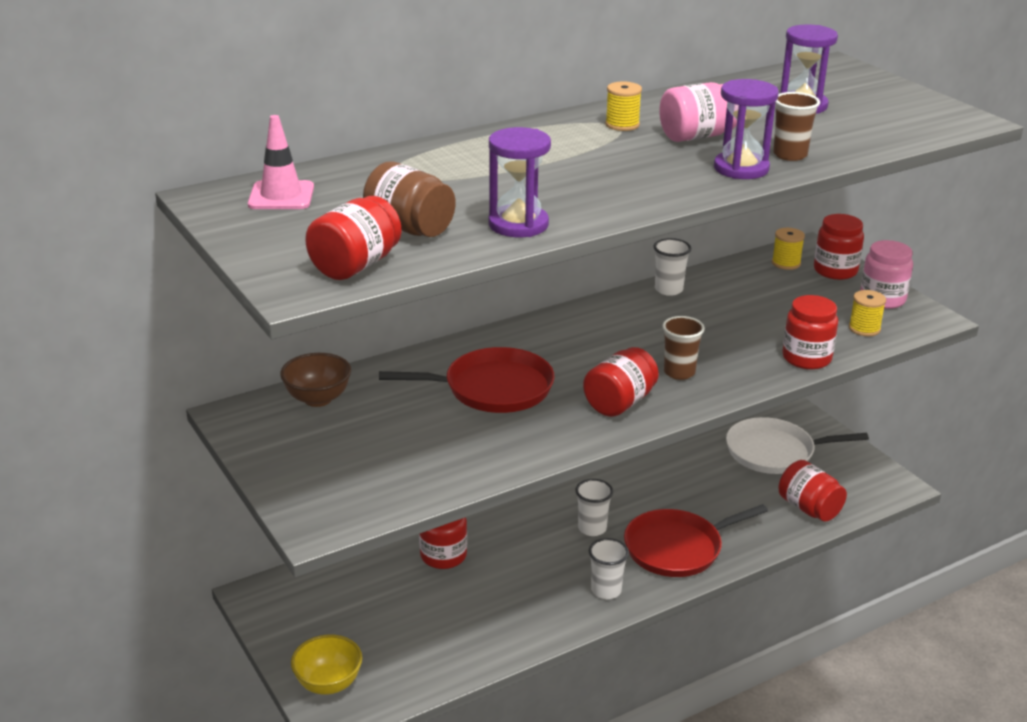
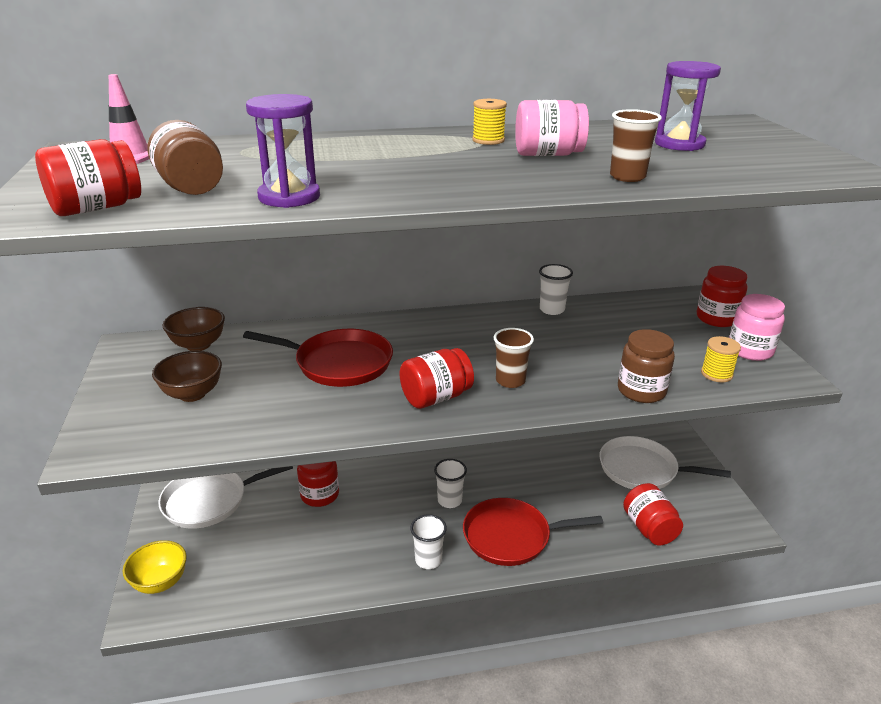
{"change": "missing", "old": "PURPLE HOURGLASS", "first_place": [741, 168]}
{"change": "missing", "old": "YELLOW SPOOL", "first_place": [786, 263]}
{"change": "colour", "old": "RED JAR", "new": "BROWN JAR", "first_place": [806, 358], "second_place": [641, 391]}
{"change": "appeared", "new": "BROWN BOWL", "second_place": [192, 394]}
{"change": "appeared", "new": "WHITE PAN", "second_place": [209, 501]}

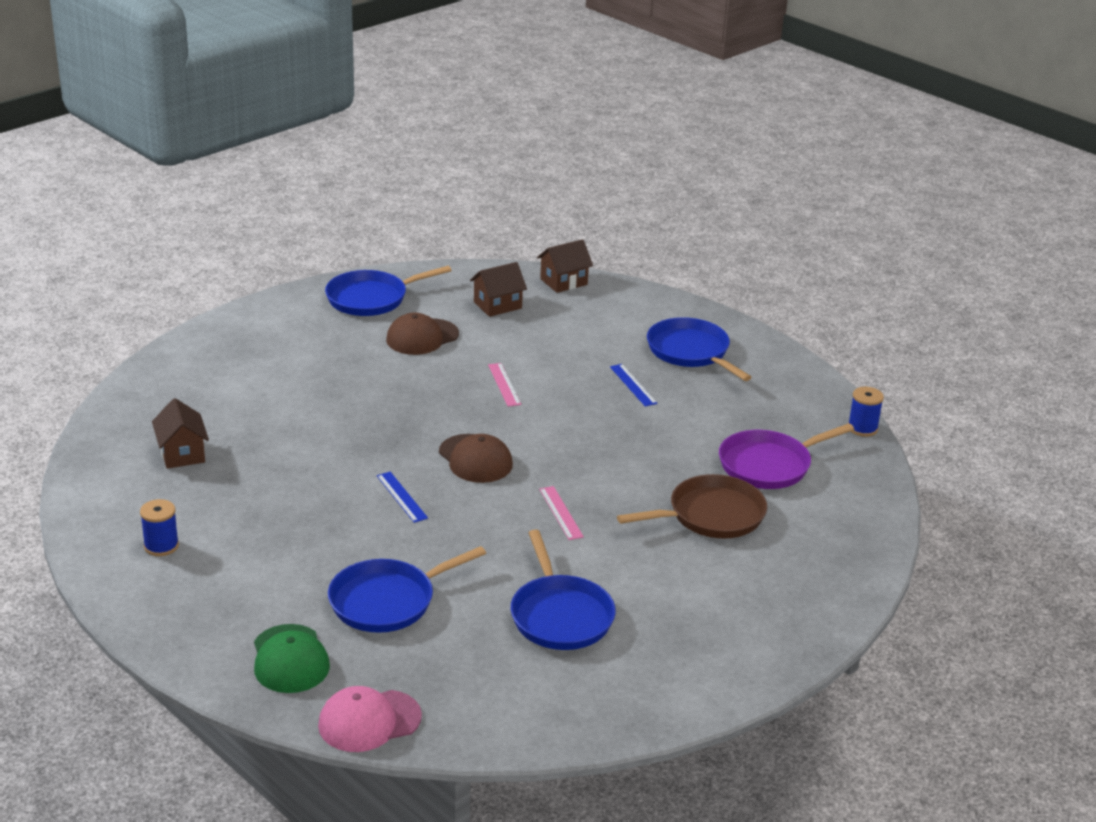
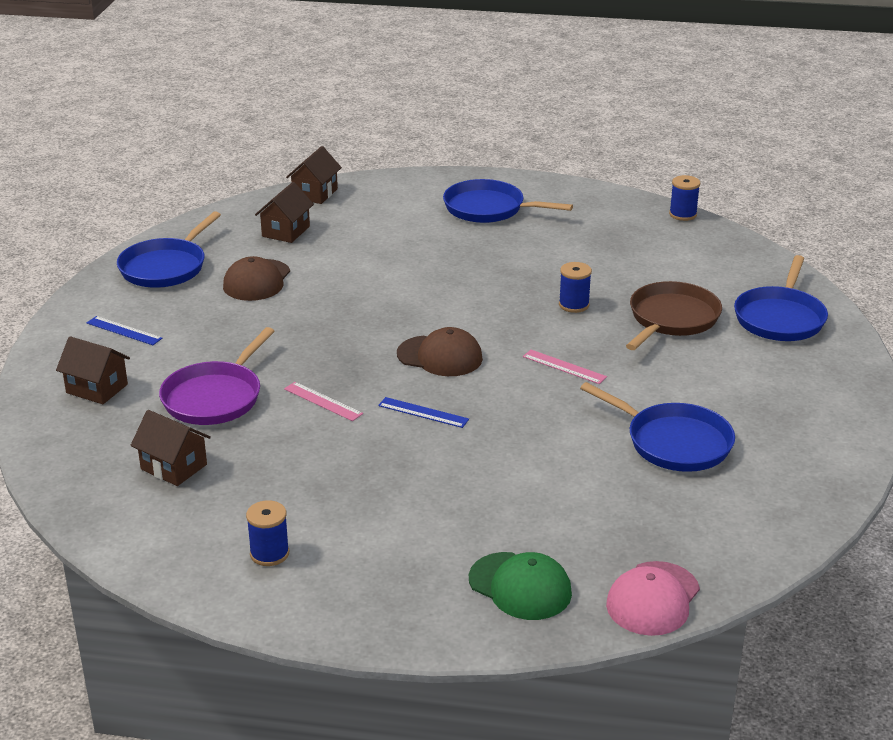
{"change": "relocated", "old": "BLUE PAN", "first_place": [387, 601], "second_place": [780, 318]}
{"change": "relocated", "old": "PINK RULER", "first_place": [504, 384], "second_place": [323, 401]}
{"change": "relocated", "old": "BLUE RULER", "first_place": [633, 385], "second_place": [124, 330]}
{"change": "relocated", "old": "PURPLE PAN", "first_place": [768, 465], "second_place": [215, 397]}
{"change": "appeared", "new": "BROWN HOUSE", "second_place": [97, 389]}
{"change": "appeared", "new": "BLUE SPOOL", "second_place": [574, 305]}

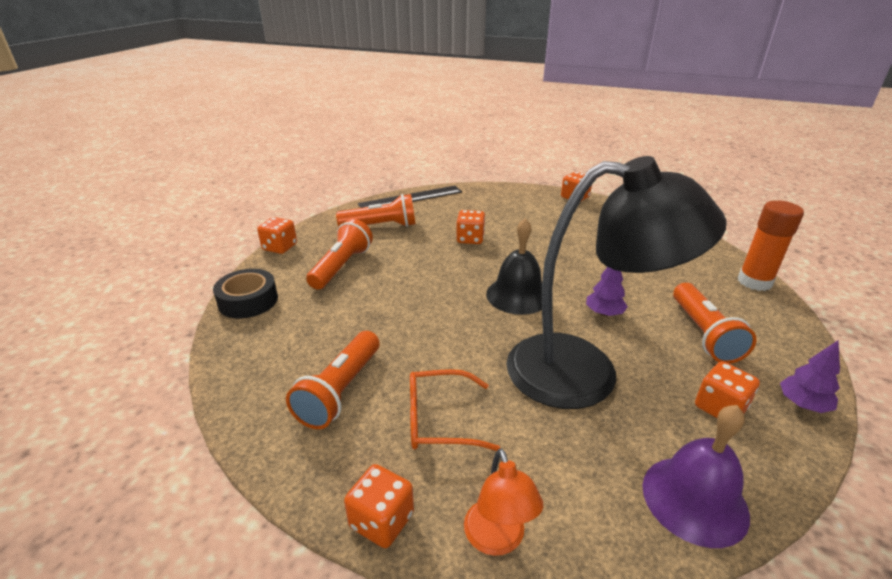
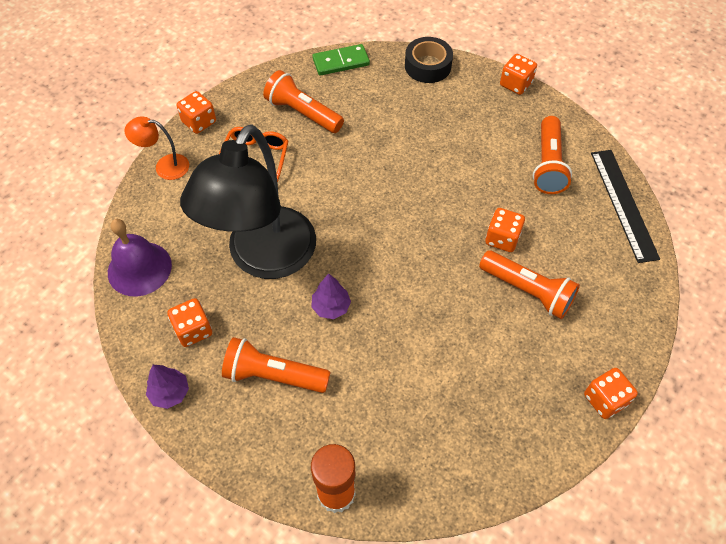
{"change": "relocated", "old": "ORANGE FLASHLIGHT", "first_place": [341, 266], "second_place": [528, 291]}
{"change": "missing", "old": "BLACK BELL", "first_place": [517, 295]}
{"change": "appeared", "new": "GREEN DOMINO", "second_place": [341, 62]}

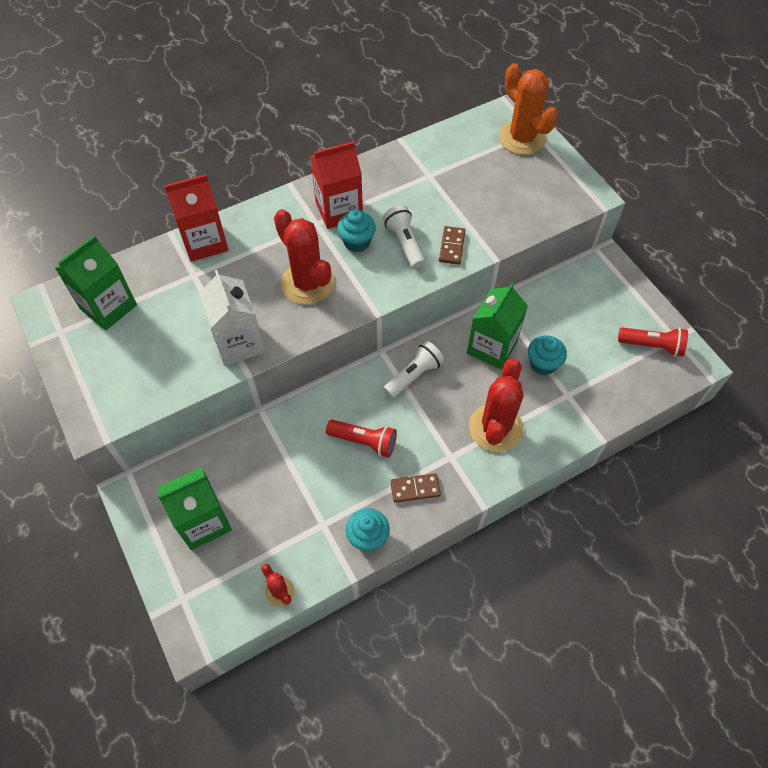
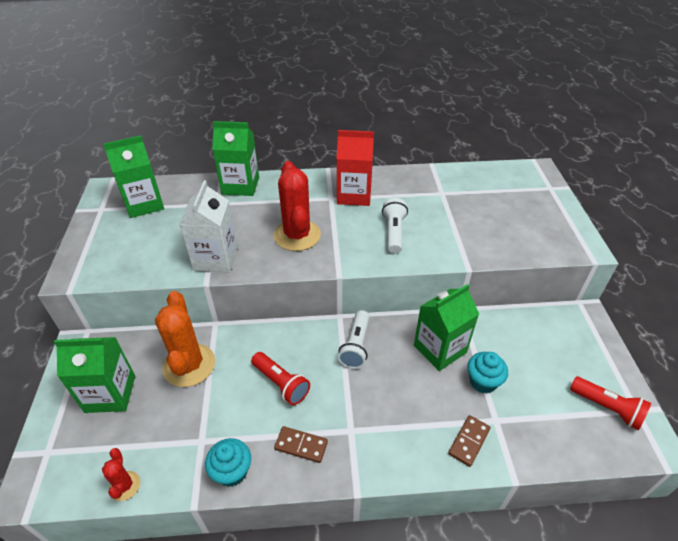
{"change": "colour", "old": "RED CARTON", "new": "GREEN CARTON", "first_place": [204, 242], "second_place": [240, 185]}
{"change": "missing", "old": "TURQUOISE CUPCAKE", "first_place": [357, 242]}
{"change": "spun", "old": "WHITE FLASHLIGHT", "first_place": [414, 375], "second_place": [356, 346], "degrees": 120}
{"change": "relocated", "old": "BROWN DOMINO", "first_place": [451, 246], "second_place": [469, 441]}
{"change": "missing", "old": "RED CACTUS", "first_place": [495, 428]}
{"change": "relocated", "old": "ORANGE CACTUS", "first_place": [522, 138], "second_place": [189, 365]}

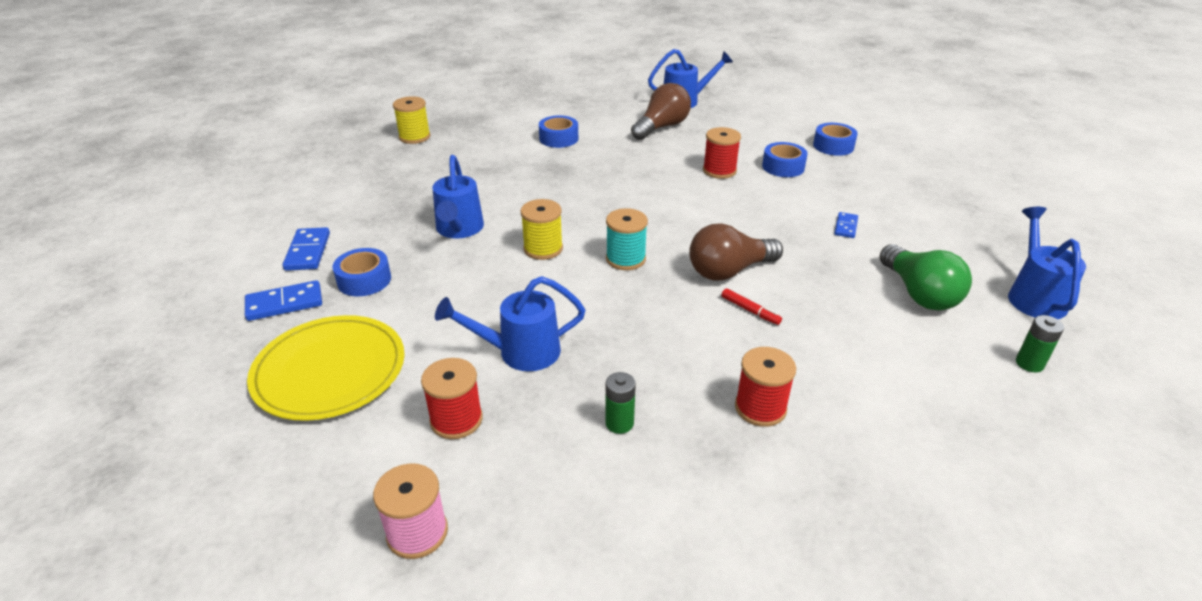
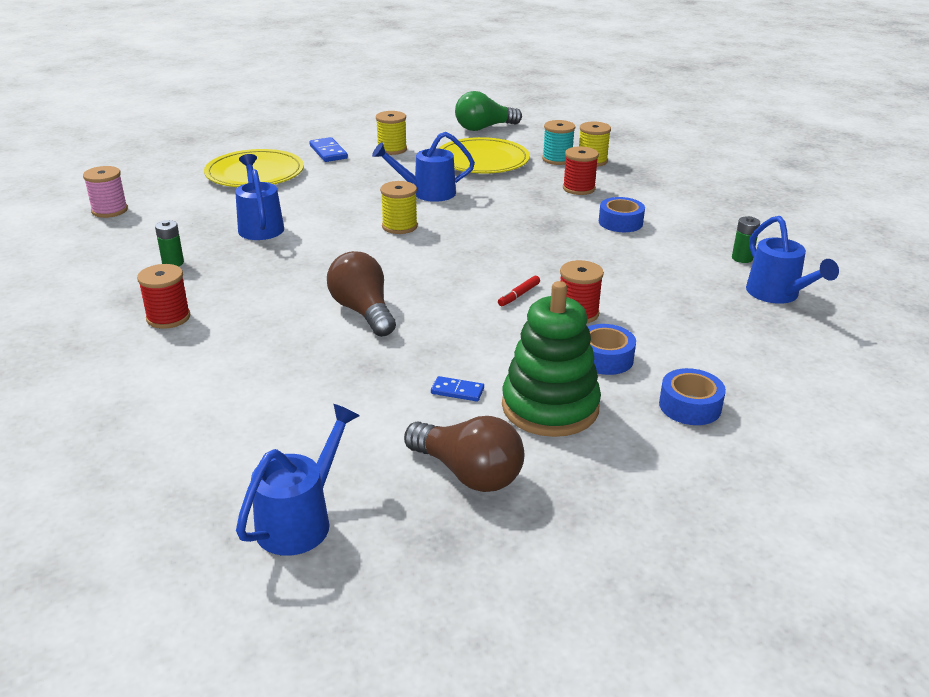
{"change": "exchanged", "old": "BLUE DOMINO", "new": "YELLOW SPOOL", "first_place": [307, 251], "second_place": [392, 149]}
{"change": "missing", "old": "BLUE TAPE", "first_place": [364, 280]}
{"change": "relocated", "old": "RED SPOOL", "first_place": [456, 420], "second_place": [578, 188]}
{"change": "relocated", "old": "TURQUOISE SPOOL", "first_place": [625, 259], "second_place": [557, 159]}
{"change": "relocated", "old": "BROWN LIGHT BULB", "first_place": [662, 127], "second_place": [468, 473]}
{"change": "relocated", "old": "RED MARKER", "first_place": [750, 310], "second_place": [518, 295]}
{"change": "relocated", "old": "GREEN LIGHT BULB", "first_place": [919, 294], "second_place": [484, 128]}
{"change": "spun", "old": "BLUE WATERING CAN", "first_place": [1034, 296], "second_place": [301, 520], "degrees": -60}
{"change": "relocated", "old": "GREEN BATTERY", "first_place": [1029, 363], "second_place": [742, 258]}
{"change": "appeared", "new": "YELLOW PLATE", "second_place": [482, 160]}
{"change": "appeared", "new": "GREEN STACKING TOY", "second_place": [550, 407]}

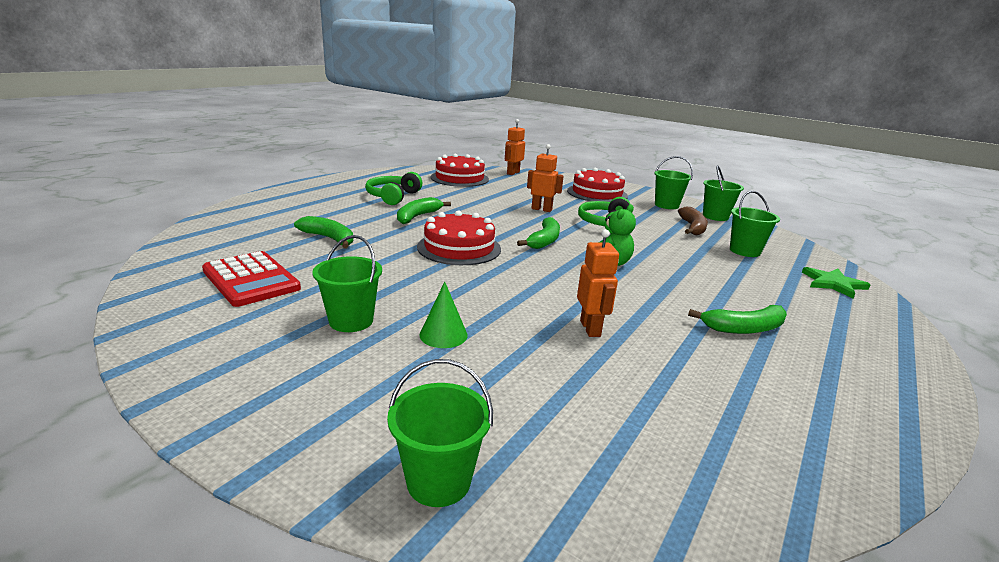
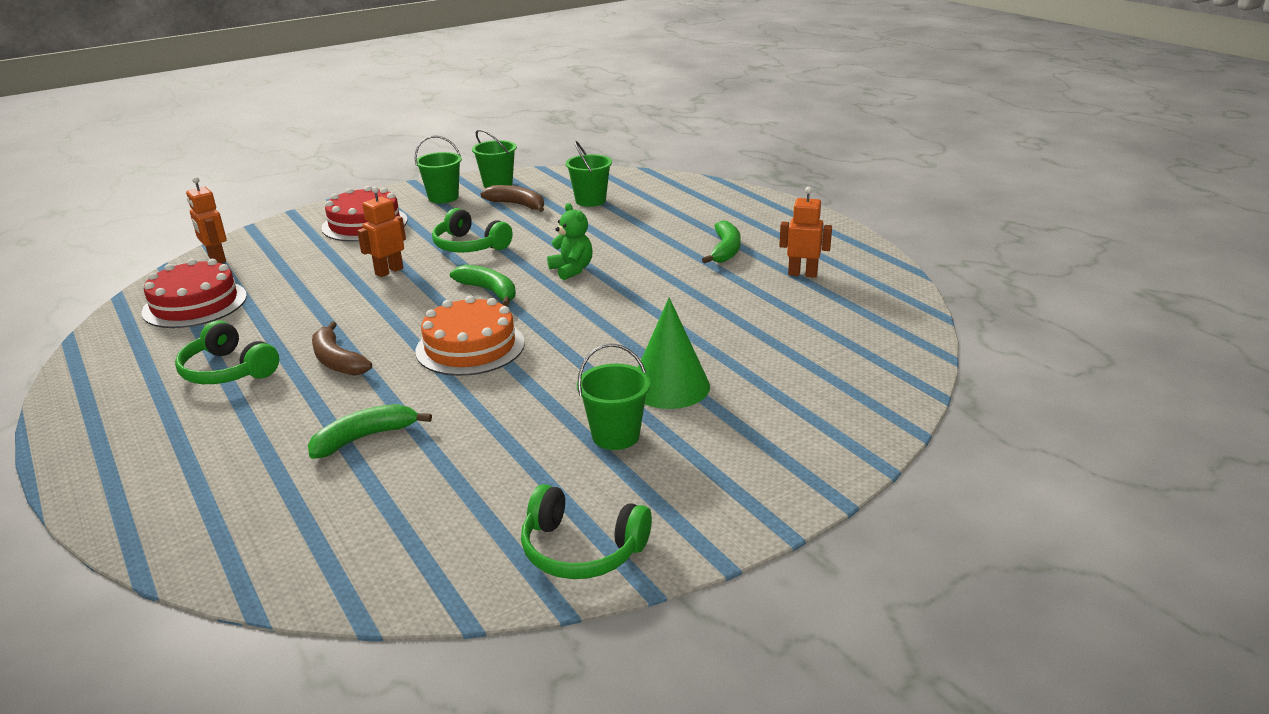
{"change": "missing", "old": "RED CALCULATOR", "first_place": [251, 279]}
{"change": "missing", "old": "GREEN BUCKET", "first_place": [438, 481]}
{"change": "colour", "old": "GREEN BANANA", "new": "BROWN BANANA", "first_place": [418, 216], "second_place": [337, 360]}
{"change": "colour", "old": "RED CAKE", "new": "ORANGE CAKE", "first_place": [459, 248], "second_place": [470, 347]}
{"change": "size", "old": "GREEN CONE", "first_place": [443, 335], "second_place": [669, 386], "factor": 1.66}
{"change": "relocated", "old": "ORANGE ROBOT", "first_place": [590, 328], "second_place": [802, 274]}
{"change": "missing", "old": "GREEN STAR", "first_place": [833, 284]}
{"change": "appeared", "new": "GREEN HEADPHONES", "second_place": [581, 549]}

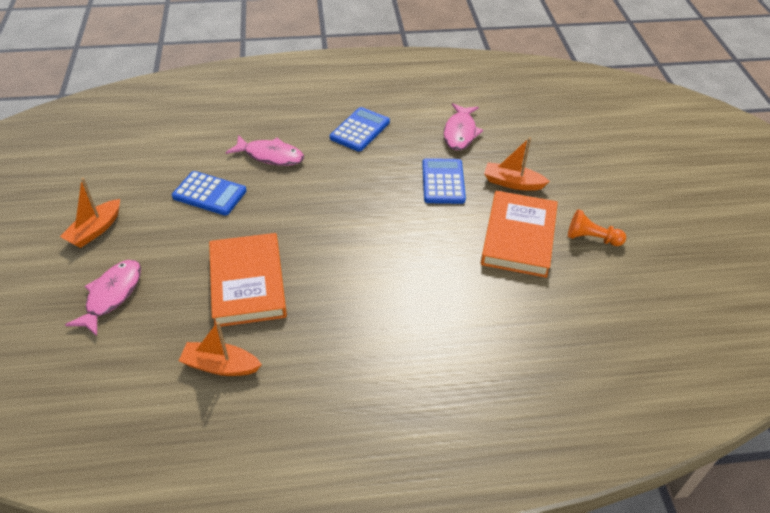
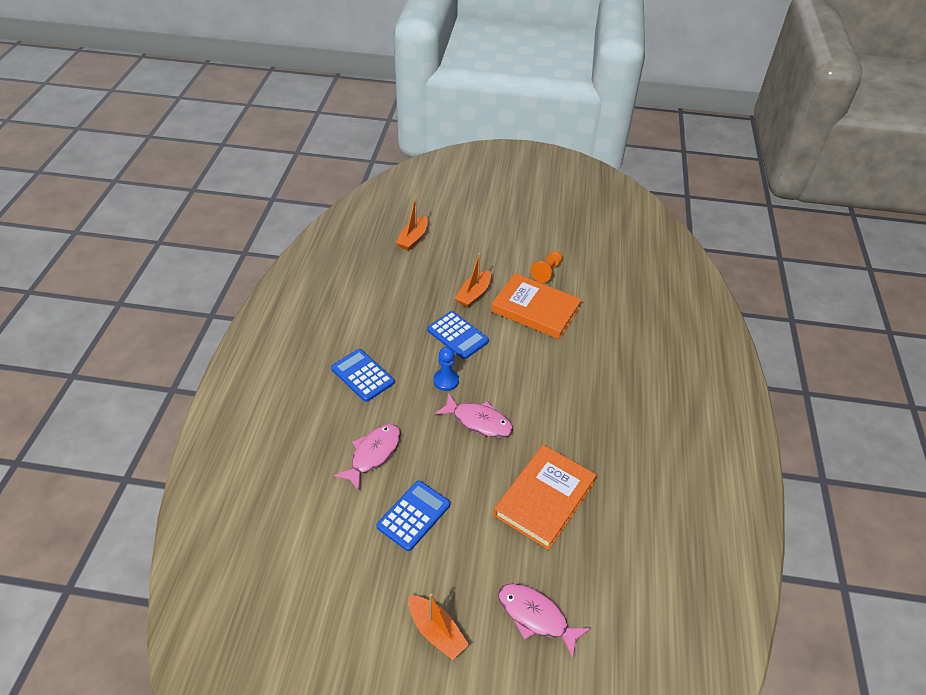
{"change": "relocated", "old": "ORANGE BOAT", "first_place": [221, 366], "second_place": [413, 238]}
{"change": "spun", "old": "ORANGE BOOK", "first_place": [248, 283], "second_place": [544, 498], "degrees": -60}
{"change": "spun", "old": "BLUE CALCULATOR", "first_place": [443, 182], "second_place": [457, 336], "degrees": -150}
{"change": "relocated", "old": "PINK FISH", "first_place": [460, 132], "second_place": [479, 421]}
{"change": "appeared", "new": "BLUE PAWN", "second_place": [446, 380]}

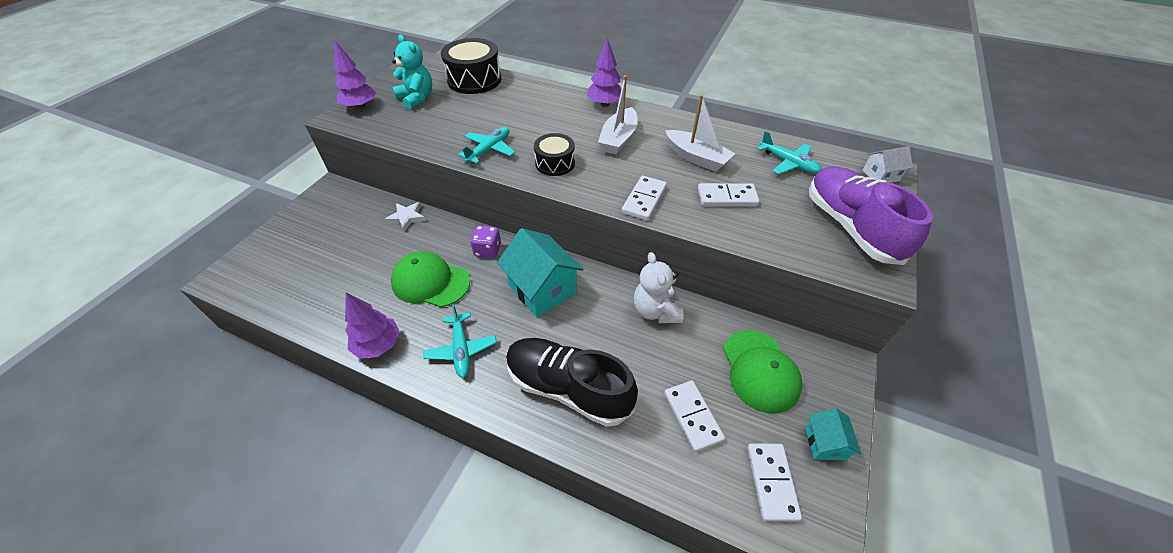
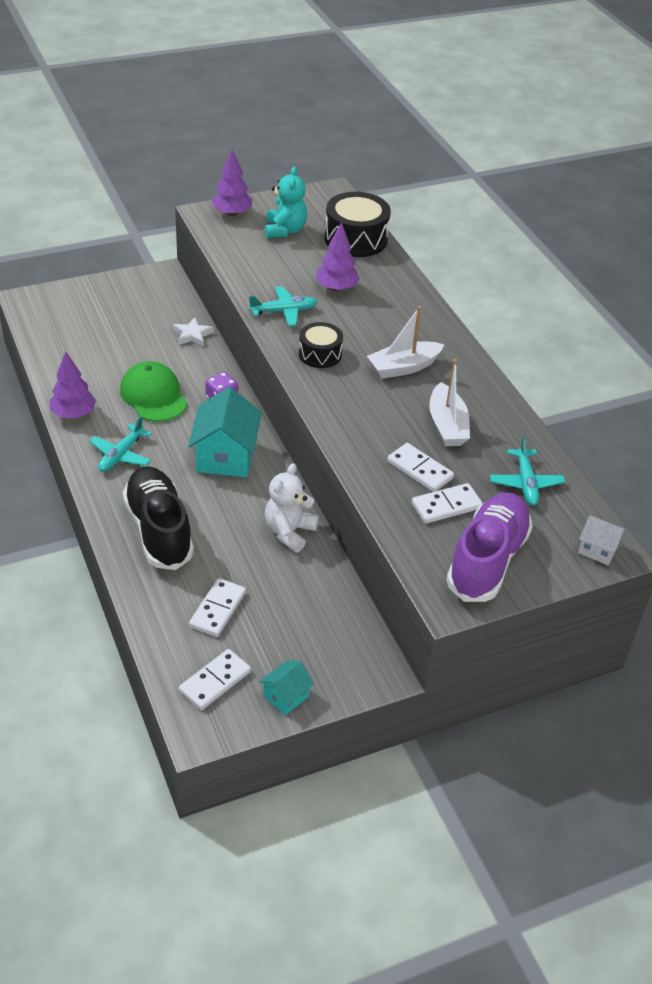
{"change": "relocated", "old": "PURPLE TREE", "first_place": [605, 104], "second_place": [336, 288]}
{"change": "relocated", "old": "WHITE DOMINO", "first_place": [644, 200], "second_place": [446, 505]}
{"change": "missing", "old": "GREEN CAP", "first_place": [760, 371]}

